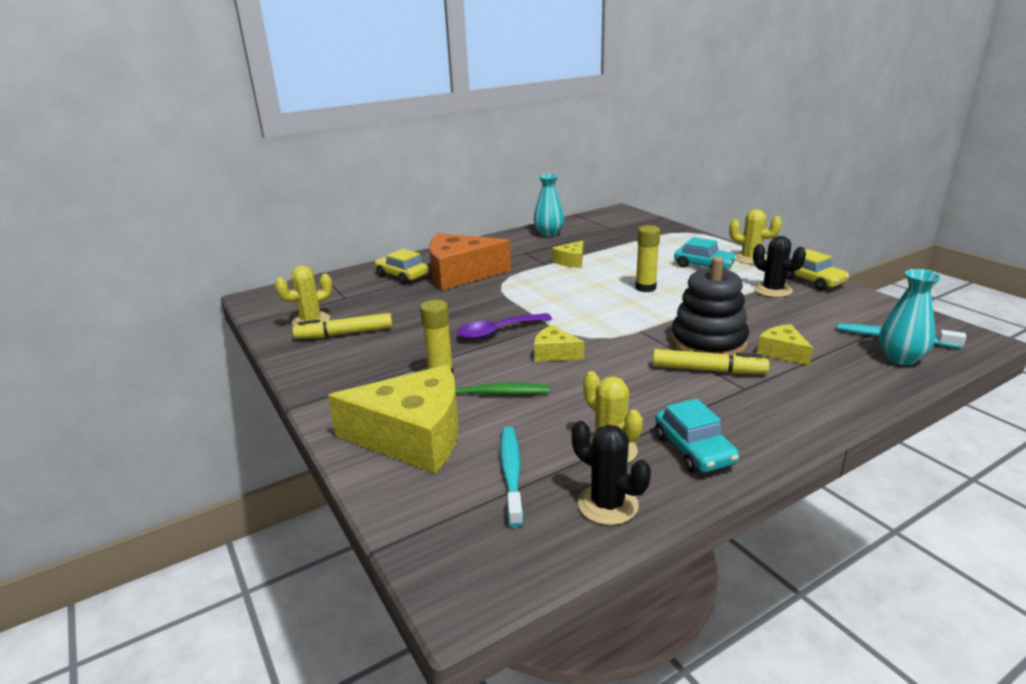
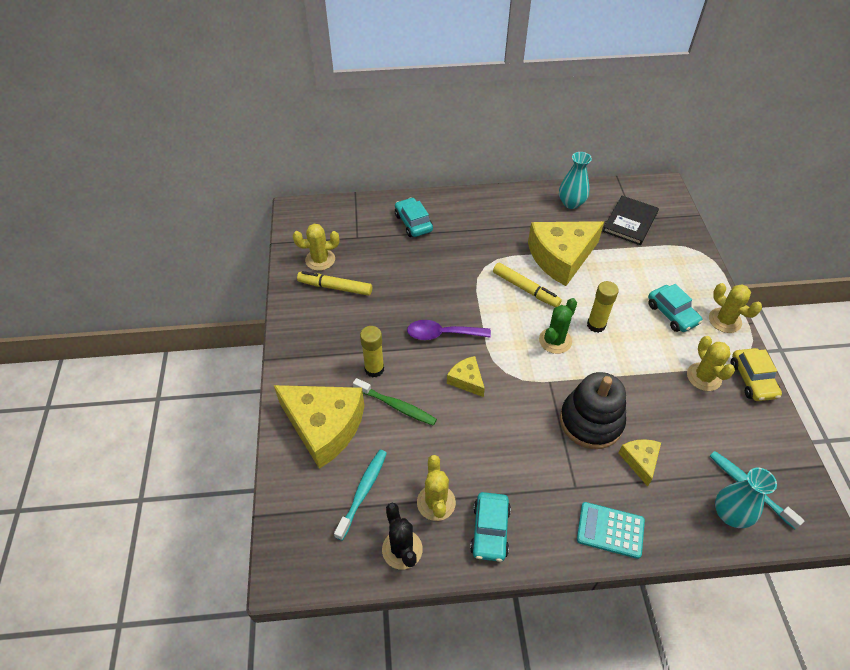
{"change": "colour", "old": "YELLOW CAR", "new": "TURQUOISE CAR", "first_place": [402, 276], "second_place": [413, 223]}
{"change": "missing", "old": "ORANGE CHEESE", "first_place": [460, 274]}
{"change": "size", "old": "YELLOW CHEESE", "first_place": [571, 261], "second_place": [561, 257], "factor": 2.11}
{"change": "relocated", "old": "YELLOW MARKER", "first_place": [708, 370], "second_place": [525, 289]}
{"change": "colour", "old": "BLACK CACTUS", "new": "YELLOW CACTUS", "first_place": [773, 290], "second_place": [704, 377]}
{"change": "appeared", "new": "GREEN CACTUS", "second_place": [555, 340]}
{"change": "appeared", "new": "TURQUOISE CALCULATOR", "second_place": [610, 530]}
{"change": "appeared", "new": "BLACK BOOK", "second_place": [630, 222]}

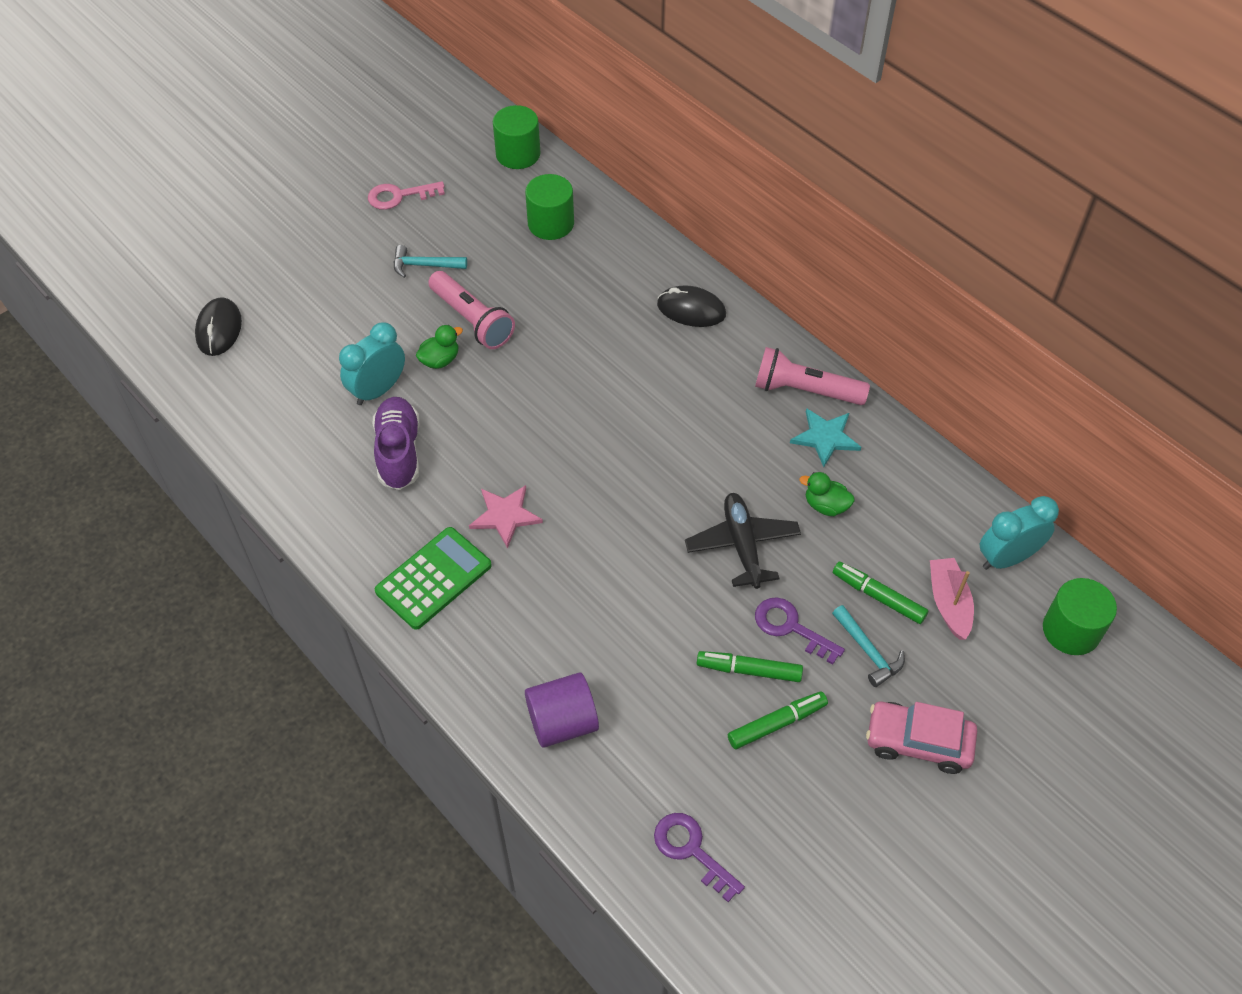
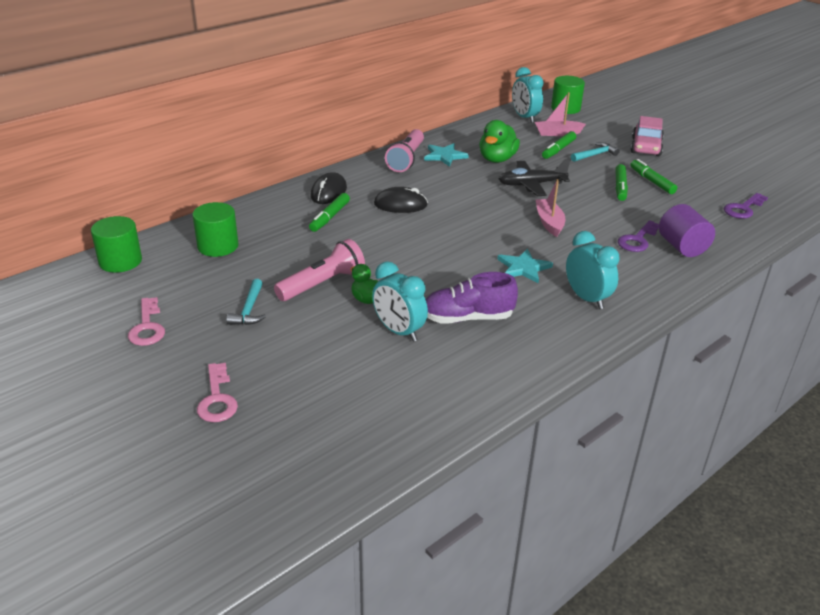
{"change": "relocated", "old": "BLACK MOUSE", "first_place": [219, 329], "second_place": [400, 205]}
{"change": "exchanged", "old": "GREEN CALCULATOR", "new": "TURQUOISE CLOCK", "first_place": [433, 578], "second_place": [587, 298]}
{"change": "colour", "old": "PINK STAR", "new": "TURQUOISE STAR", "first_place": [505, 516], "second_place": [523, 268]}
{"change": "relocated", "old": "PURPLE KEY", "first_place": [791, 627], "second_place": [637, 240]}
{"change": "size", "old": "GREEN DUCK", "first_place": [825, 506], "second_place": [497, 159], "factor": 1.67}
{"change": "appeared", "new": "PINK KEY", "second_place": [217, 399]}
{"change": "appeared", "new": "GREEN MARKER", "second_place": [329, 217]}
{"change": "appeared", "new": "PINK BOAT", "second_place": [549, 222]}

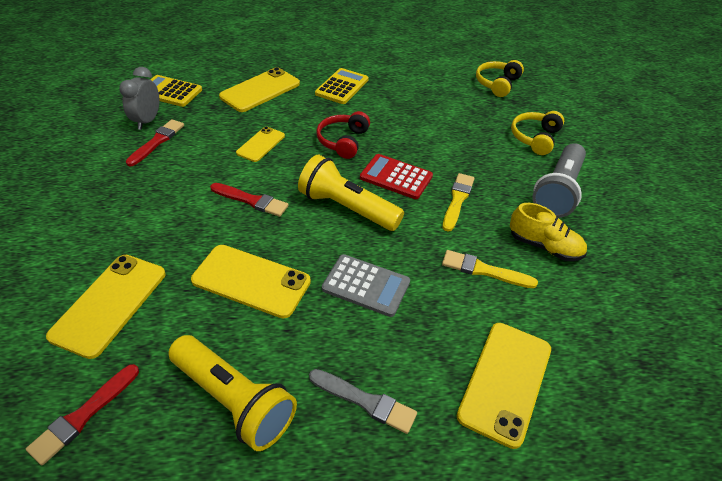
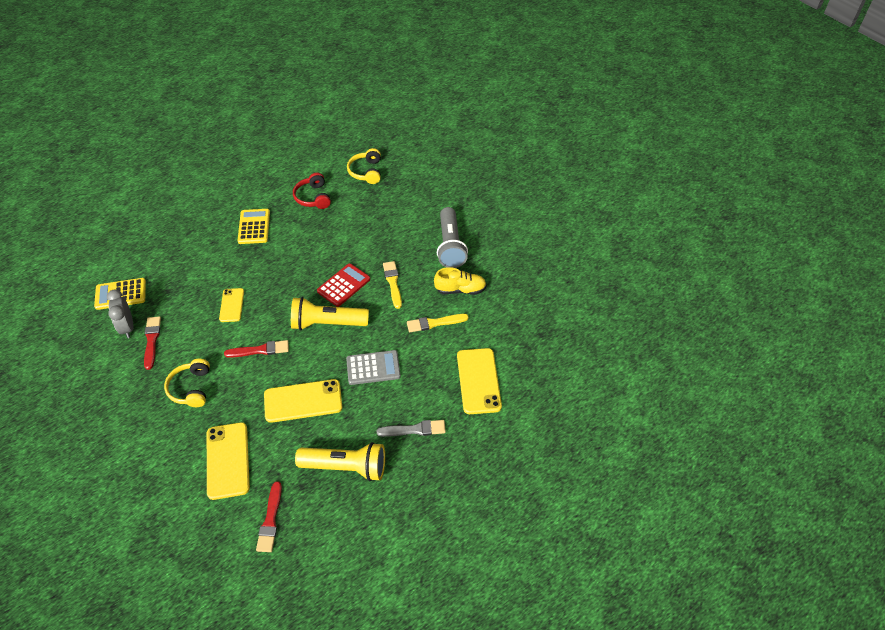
{"change": "missing", "old": "YELLOW PHONE", "first_place": [260, 90]}
{"change": "relocated", "old": "RED HEADPHONES", "first_place": [343, 141], "second_place": [313, 197]}
{"change": "spun", "old": "RED CALCULATOR", "first_place": [396, 177], "second_place": [343, 285], "degrees": 135}
{"change": "relocated", "old": "YELLOW HEADPHONES", "first_place": [535, 138], "second_place": [191, 388]}

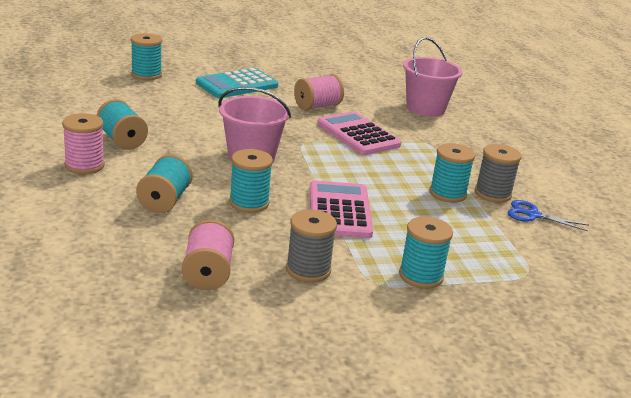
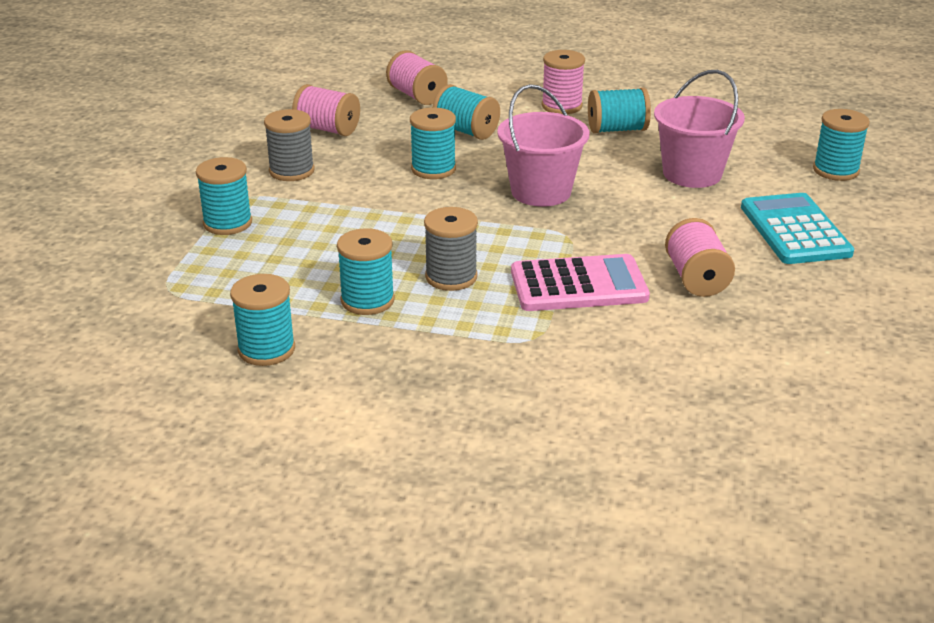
{"change": "missing", "old": "PINK CALCULATOR", "first_place": [339, 211]}
{"change": "relocated", "old": "PINK BUCKET", "first_place": [425, 108], "second_place": [692, 174]}
{"change": "relocated", "old": "GREY SPOOL", "first_place": [492, 194], "second_place": [451, 277]}
{"change": "exchanged", "old": "BLUE SCISSORS", "new": "TURQUOISE SPOOL", "first_place": [533, 215], "second_place": [266, 349]}
{"change": "appeared", "new": "PINK SPOOL", "second_place": [417, 96]}

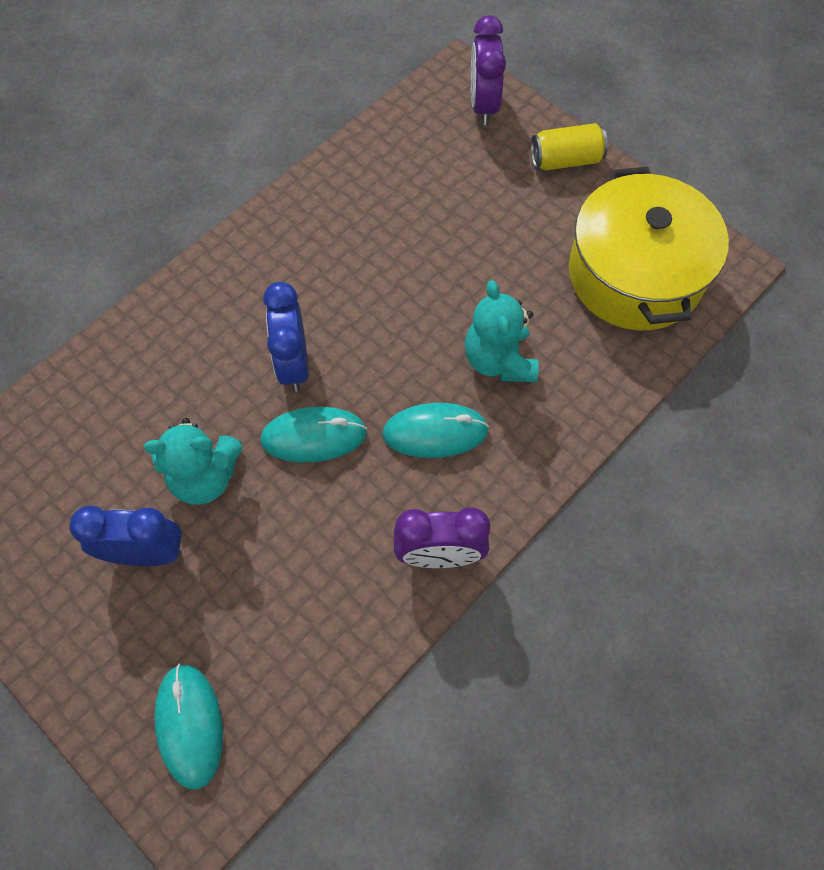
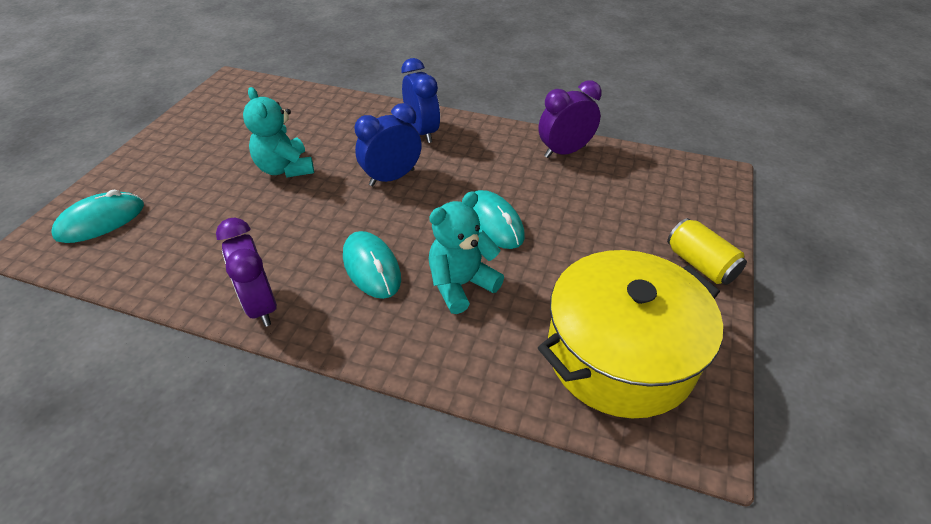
{"change": "relocated", "old": "BLUE CLOCK", "first_place": [146, 553], "second_place": [422, 132]}
{"change": "relocated", "old": "TURQUOISE MOUSE", "first_place": [314, 436], "second_place": [493, 223]}
{"change": "relocated", "old": "PURPLE CLOCK", "first_place": [483, 105], "second_place": [565, 151]}

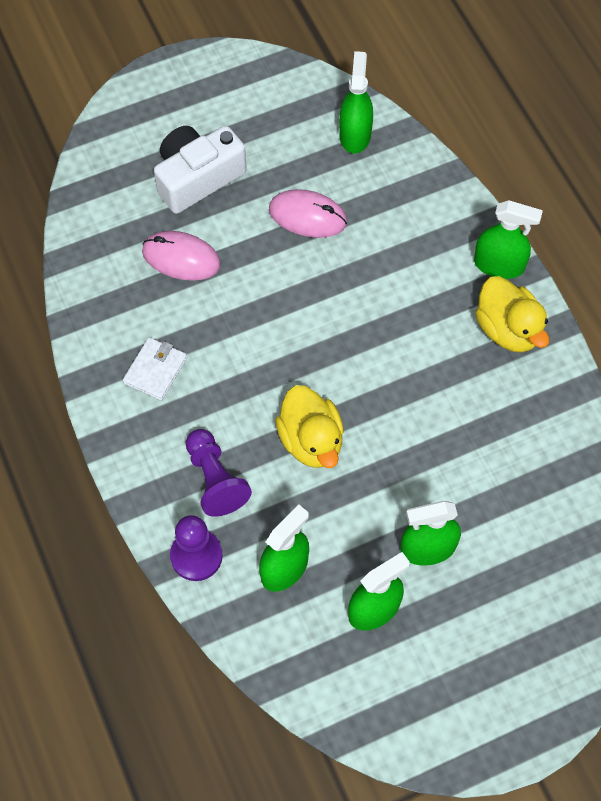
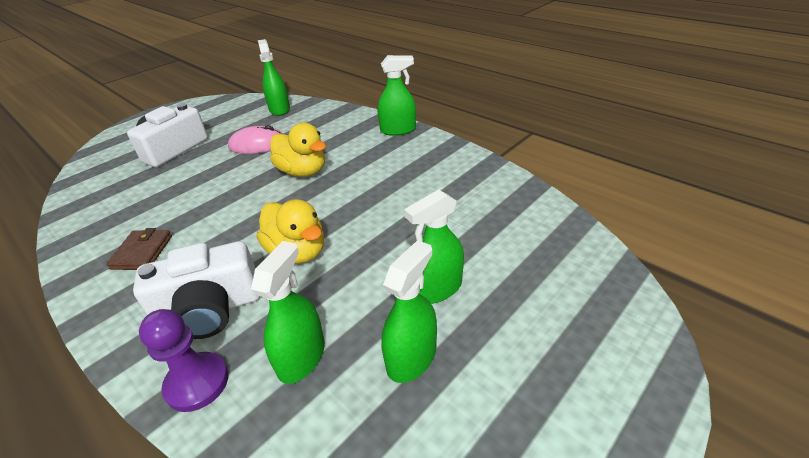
{"change": "colour", "old": "WHITE WALLET", "new": "BROWN WALLET", "first_place": [155, 370], "second_place": [142, 252]}
{"change": "missing", "old": "PINK MOUSE", "first_place": [181, 258]}
{"change": "exchanged", "old": "PURPLE PAWN", "new": "WHITE CAMERA", "first_place": [215, 479], "second_place": [210, 309]}
{"change": "relocated", "old": "YELLOW DUCK", "first_place": [508, 329], "second_place": [303, 171]}

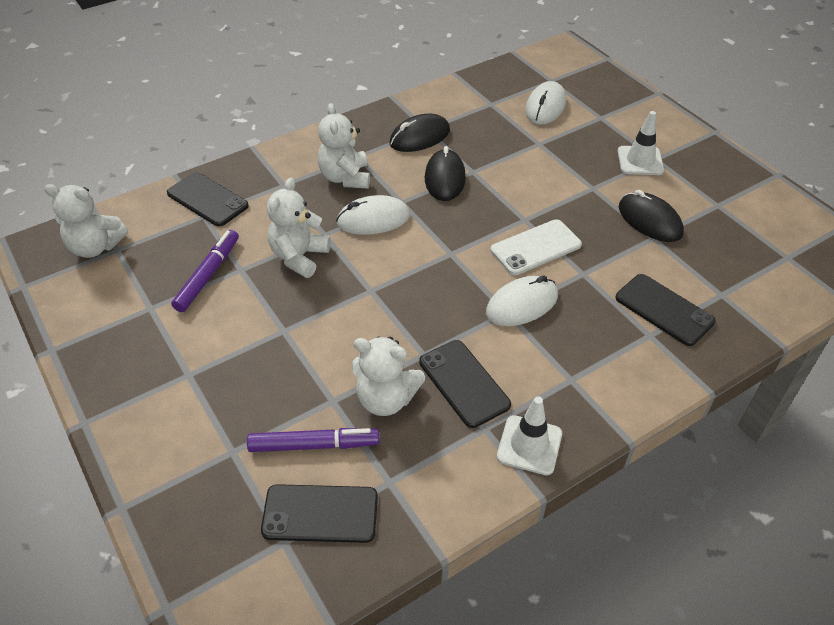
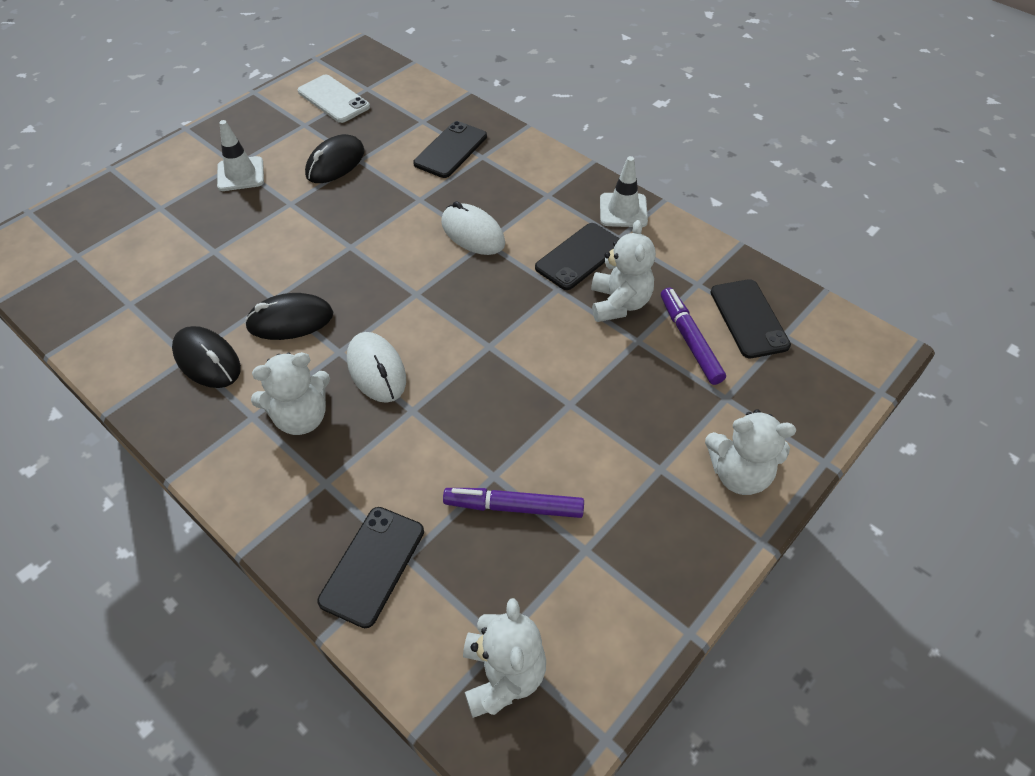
{"change": "relocated", "old": "WHITE TEDDY BEAR", "first_place": [299, 257], "second_place": [739, 474]}
{"change": "relocated", "old": "WHITE PHONE", "first_place": [535, 247], "second_place": [333, 99]}
{"change": "missing", "old": "WHITE MOUSE", "first_place": [545, 107]}

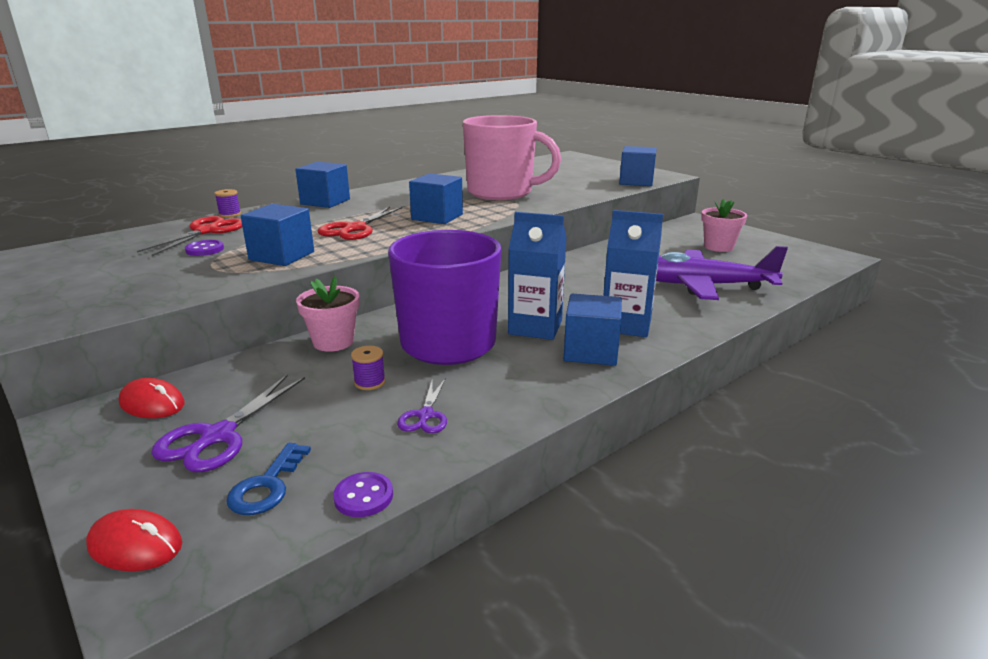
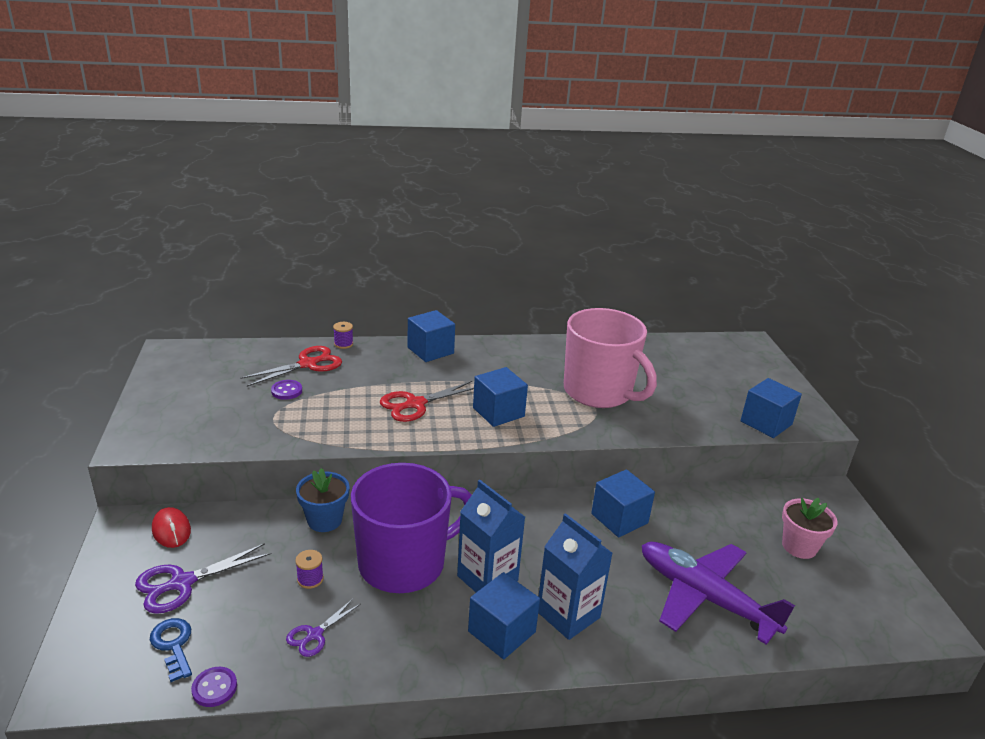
{"change": "missing", "old": "RED MOUSE", "first_place": [135, 545]}
{"change": "spun", "old": "BLUE KEY", "first_place": [267, 486], "second_place": [173, 645], "degrees": 105}
{"change": "relocated", "old": "BLUE CUBE", "first_place": [282, 256], "second_place": [619, 518]}
{"change": "colour", "old": "PINK FLOWER POT", "new": "BLUE FLOWER POT", "first_place": [333, 342], "second_place": [324, 520]}

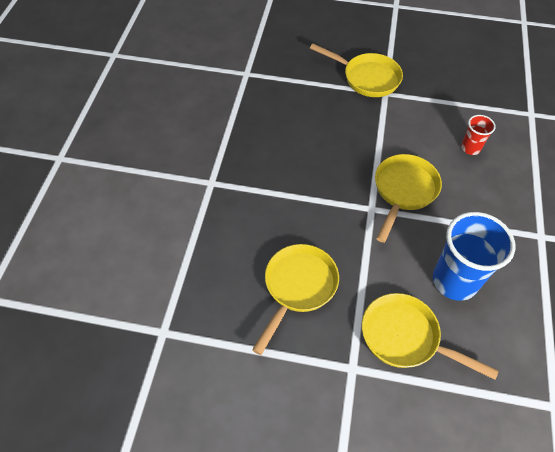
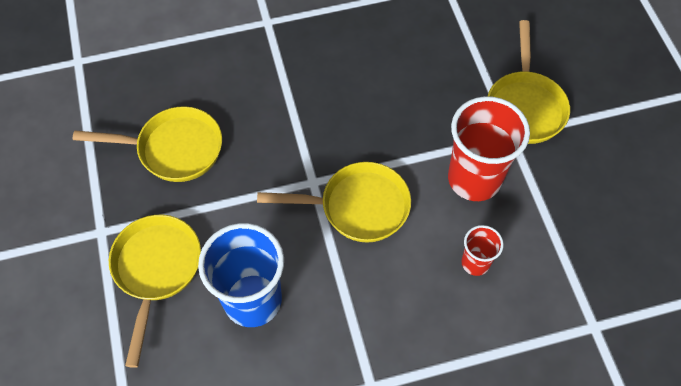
{"change": "appeared", "new": "RED CUP", "second_place": [474, 179]}

